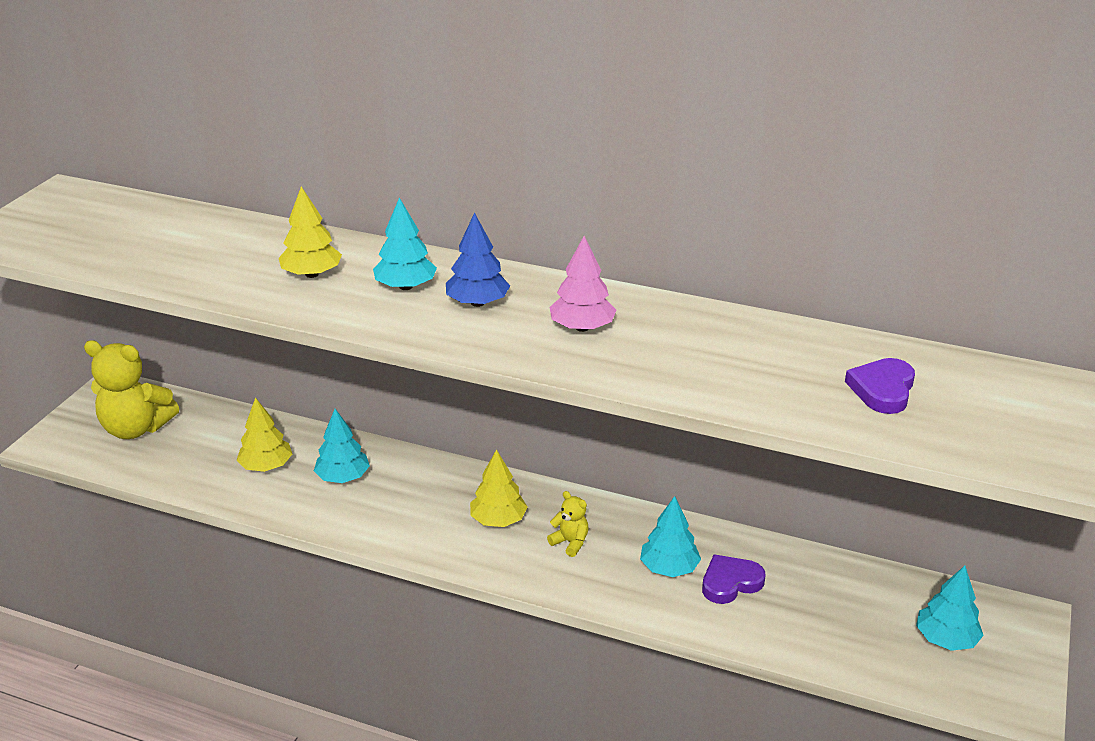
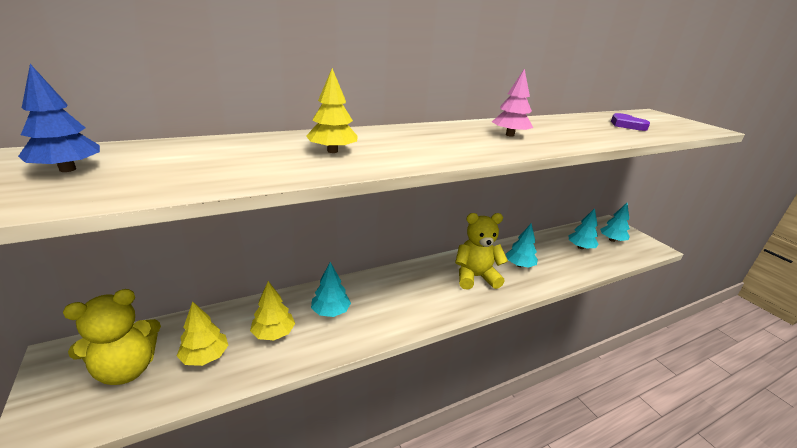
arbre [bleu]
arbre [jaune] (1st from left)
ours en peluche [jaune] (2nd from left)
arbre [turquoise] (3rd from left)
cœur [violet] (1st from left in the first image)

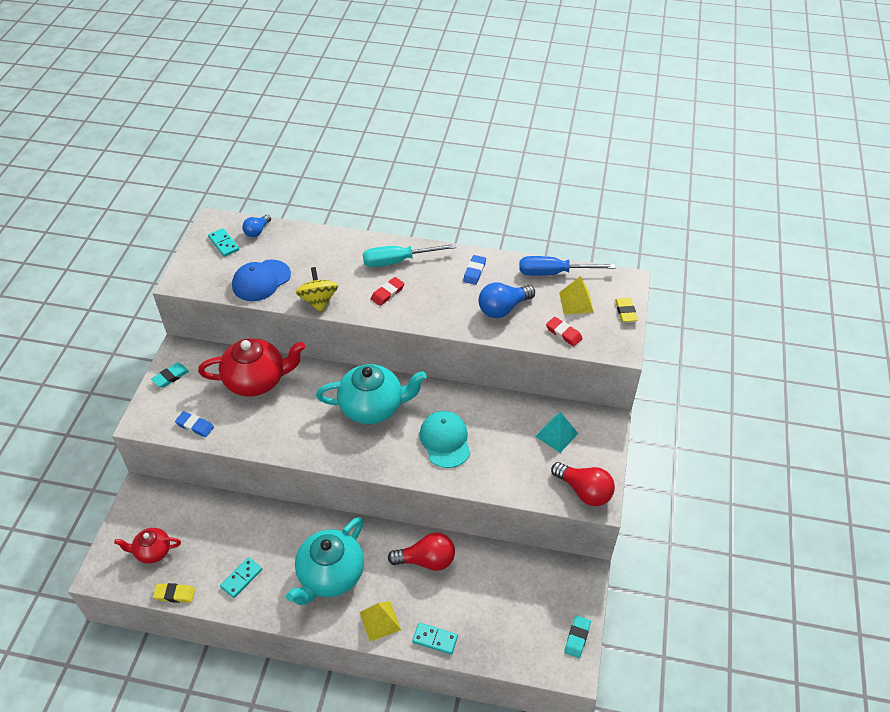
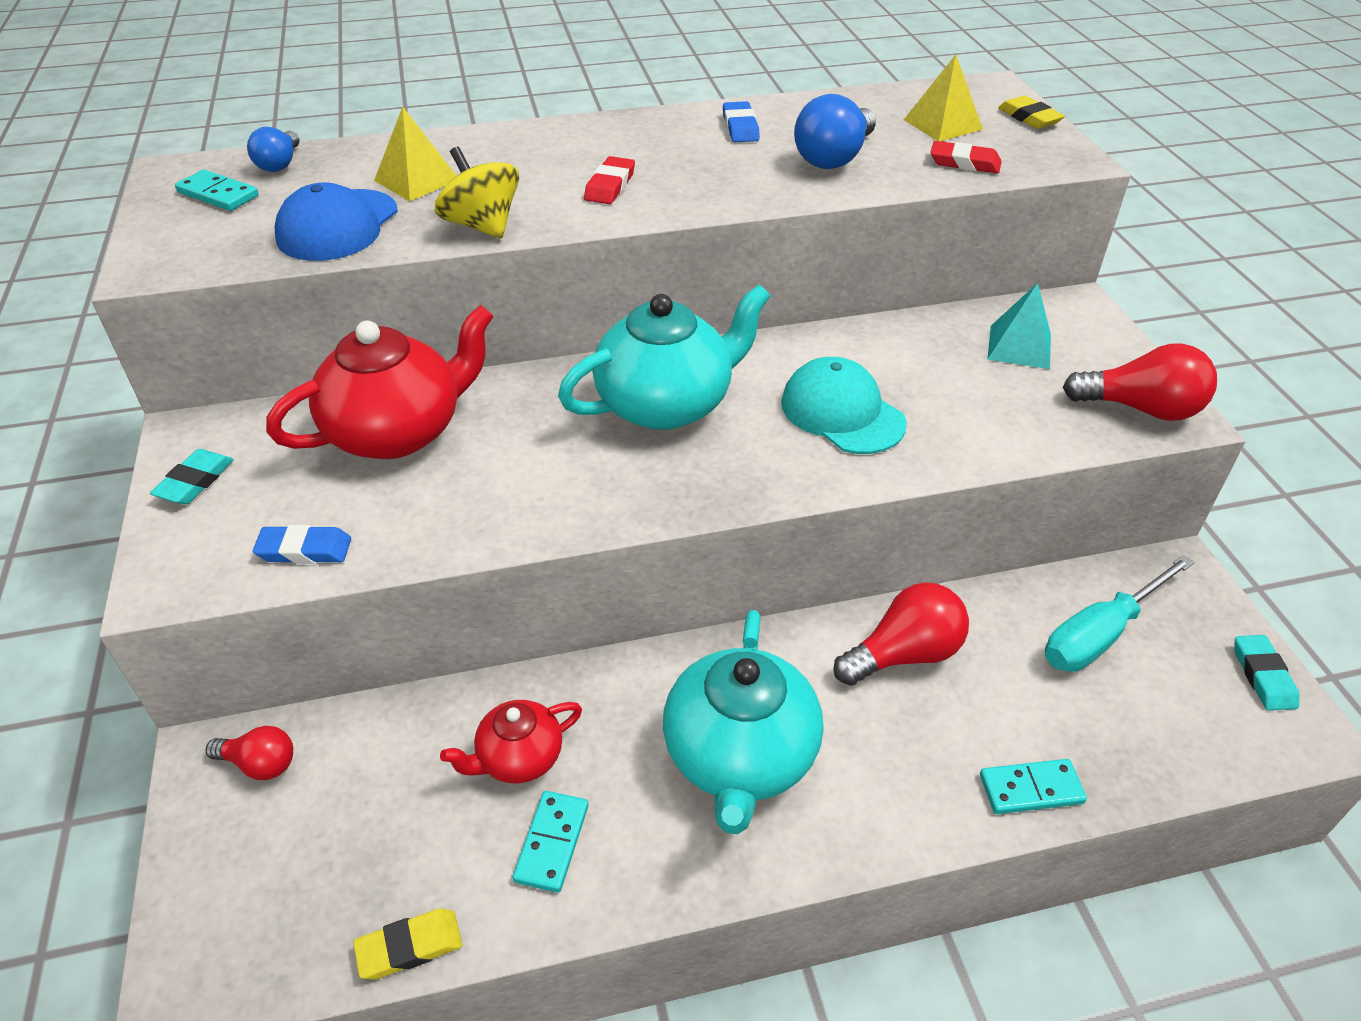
ampoule [rouge] (1st from left)
pyramide [jaune] (1st from left)
théière [rouge] (2nd from left)
tournevis [turquoise]
tournevis [bleu]

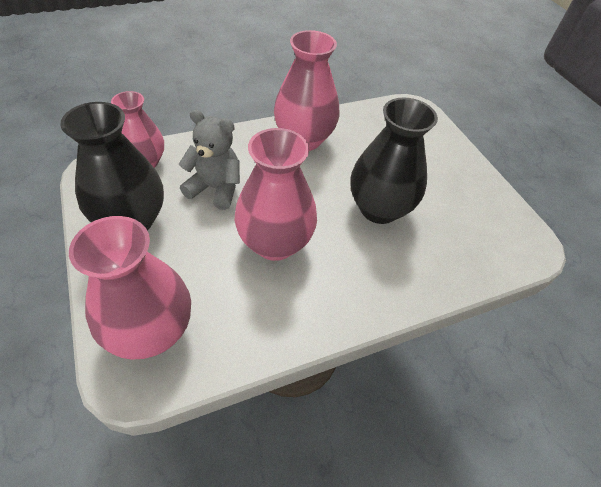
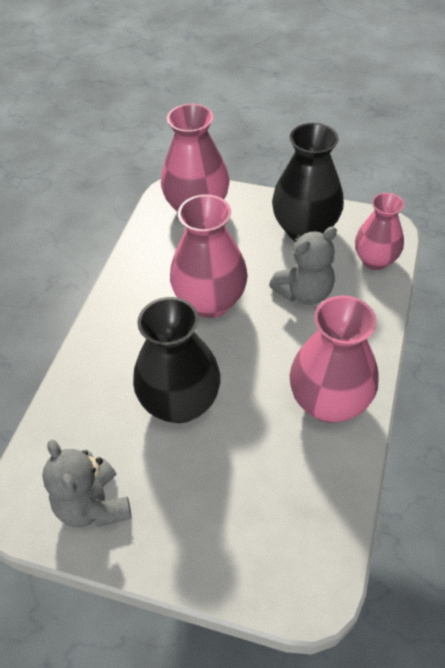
ours en peluche [gris] (1st from left)

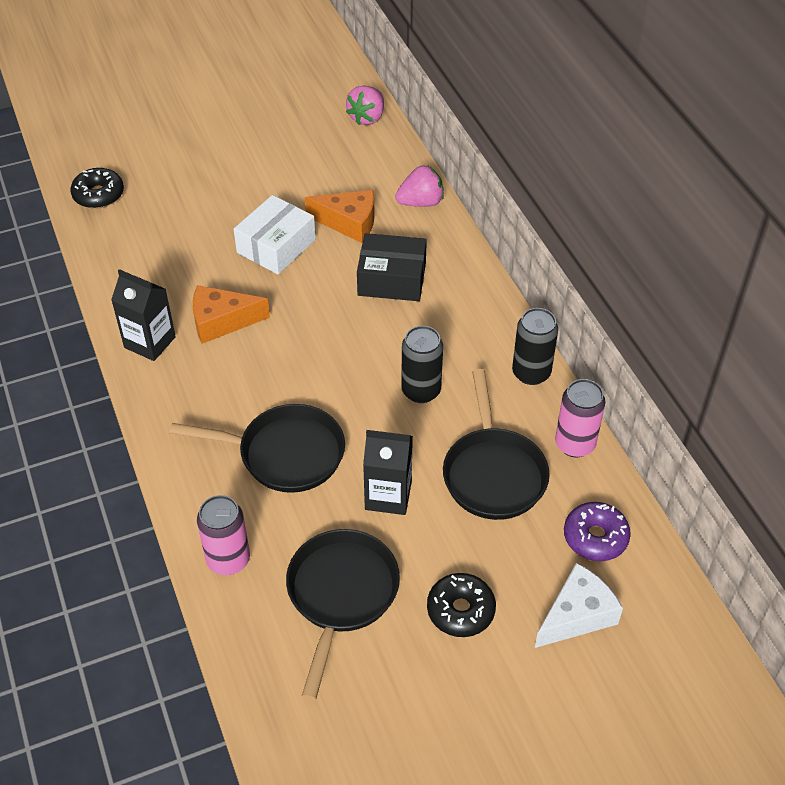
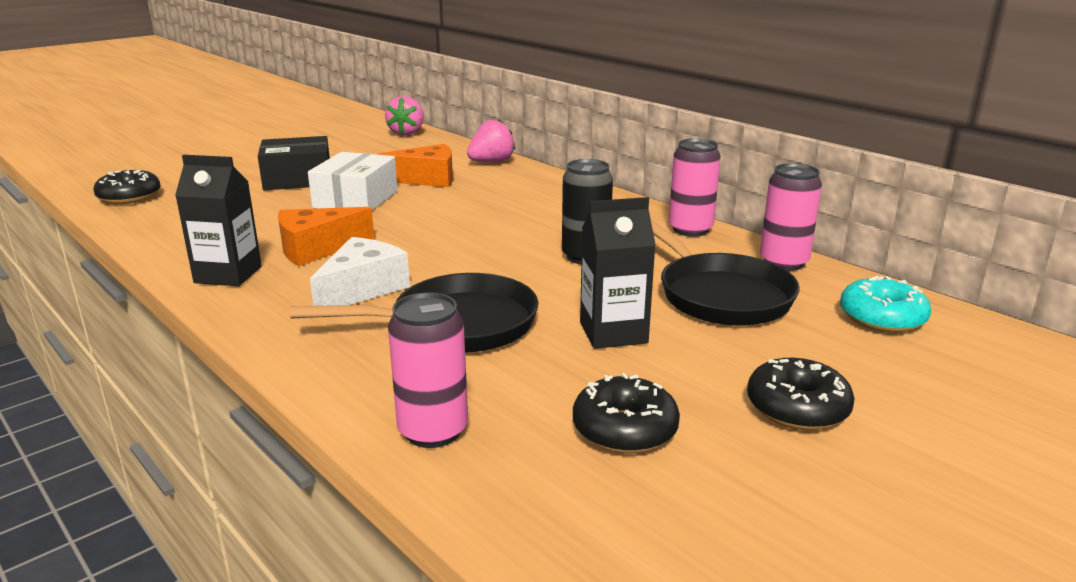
boîte [noir]
fromage [blanc]
beignet [noir] (2nd from left)
canette [rose] (2nd from left)
beignet [turquoise]

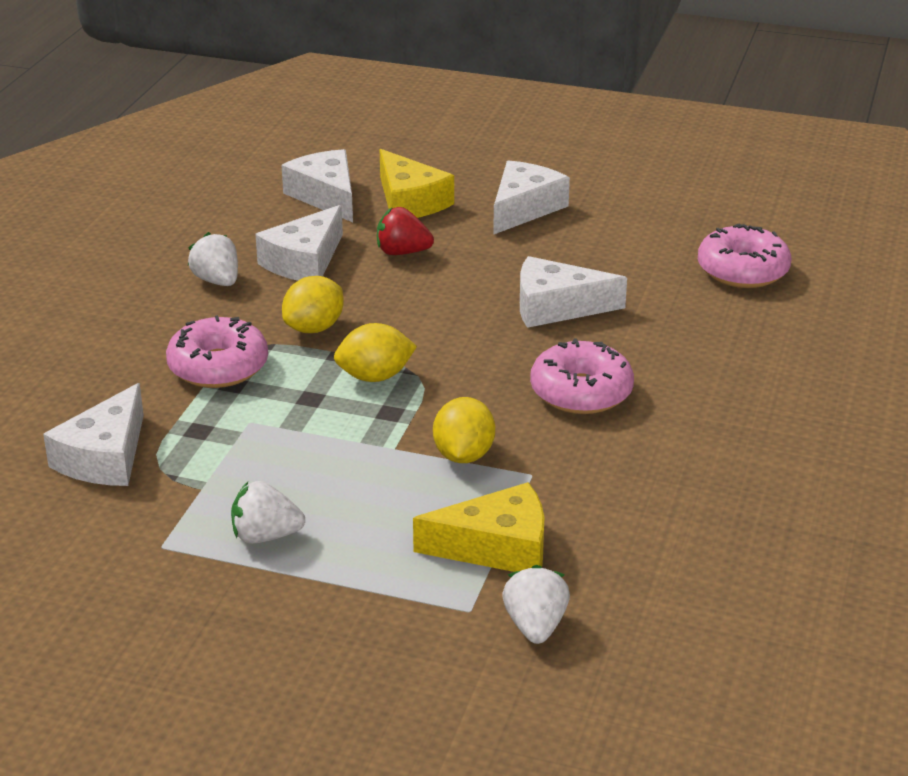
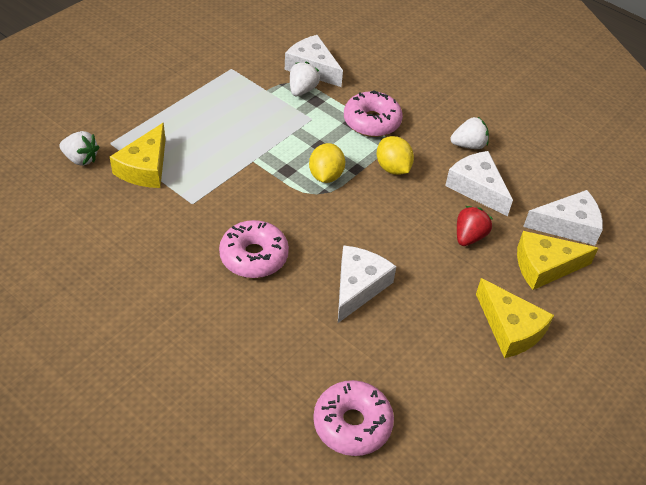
fraise [blanc] (2nd from left)
fromage [jaune] (2nd from left)
citron [jaune] (3rd from left in the first image)

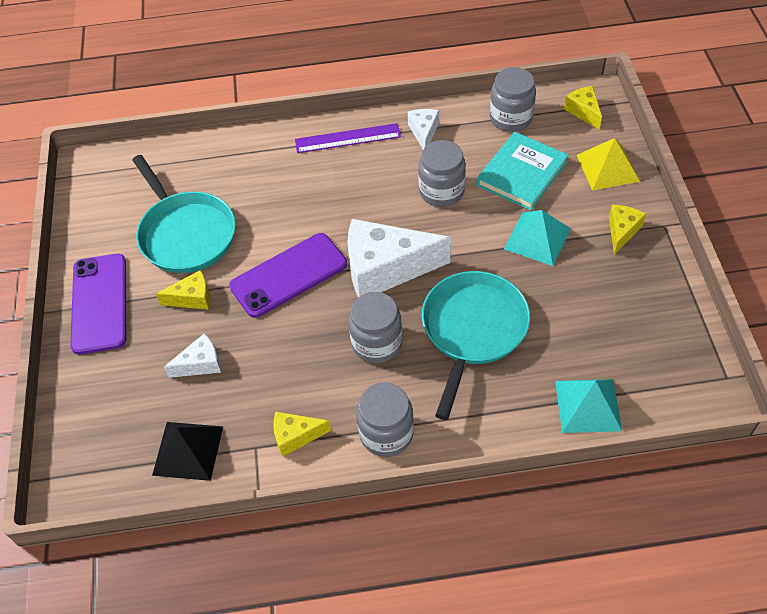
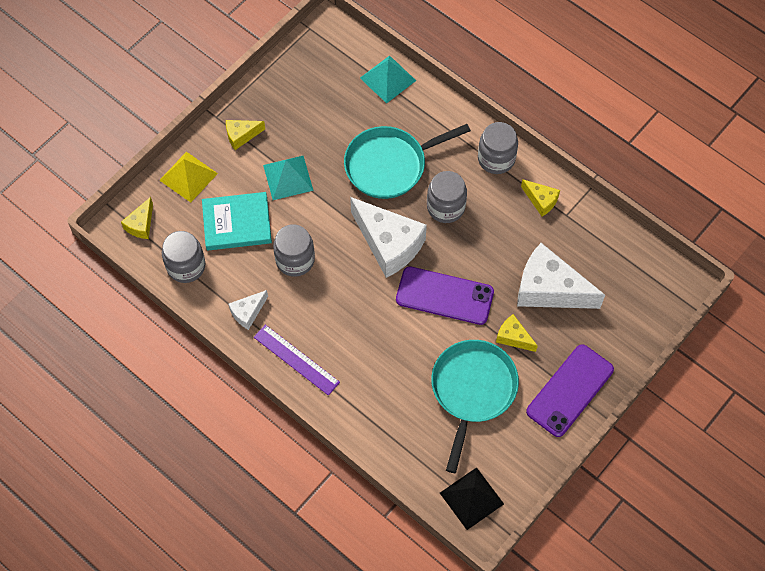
pyramide [noir]
fromage [blanc] (3rd from left)

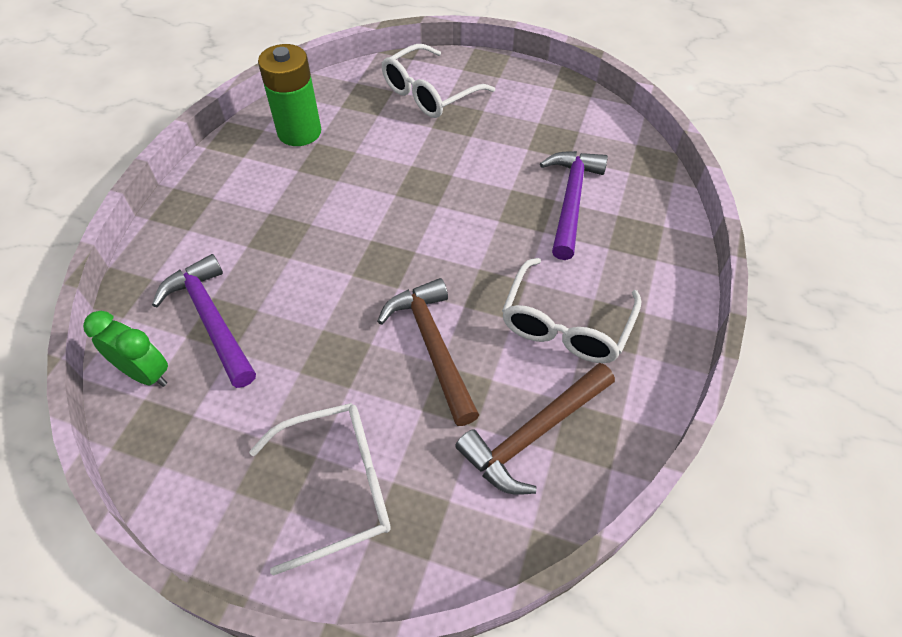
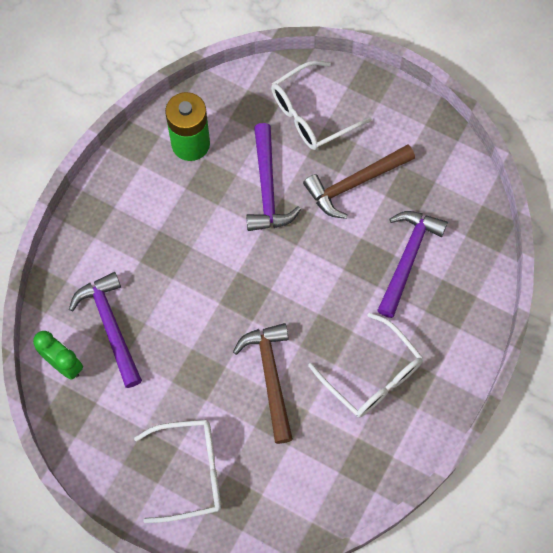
marteau [violet] (2nd from left)
marteau [marron] (2nd from left)
lunettes [blanc] (3rd from left)

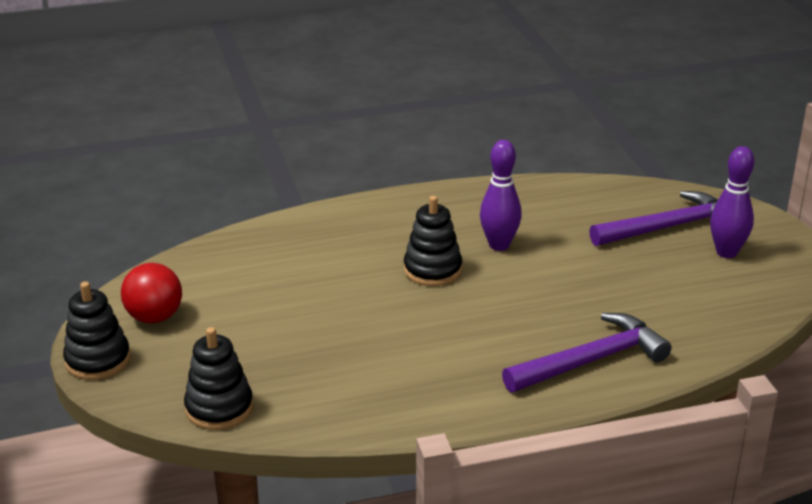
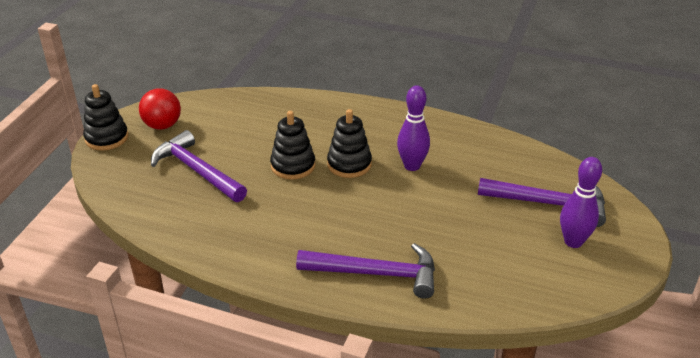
marteau [violet] (1st from left)
jouet à empiler [noir] (2nd from left)

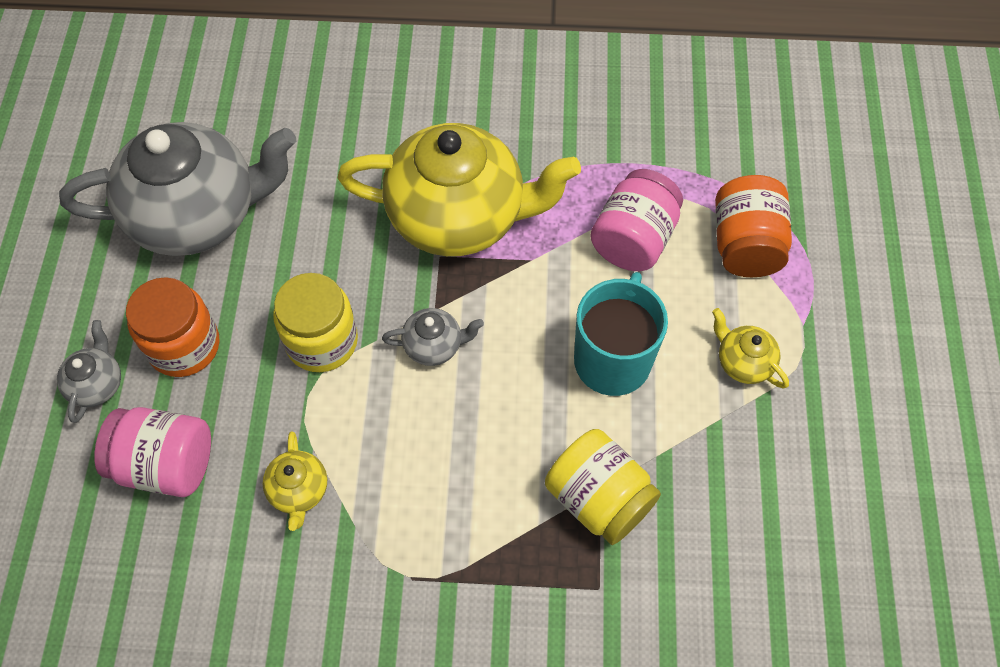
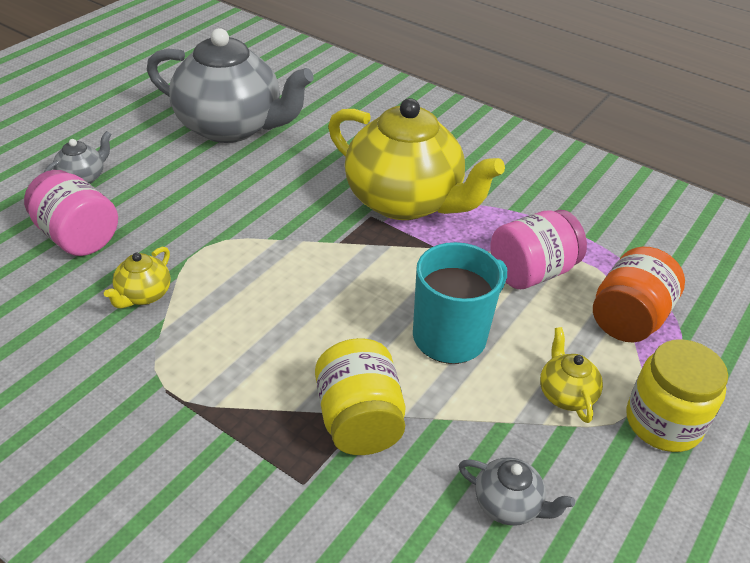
théière [gris] (3rd from left)
bocal [jaune] (2nd from left)
bocal [orange] (1st from left in the first image)

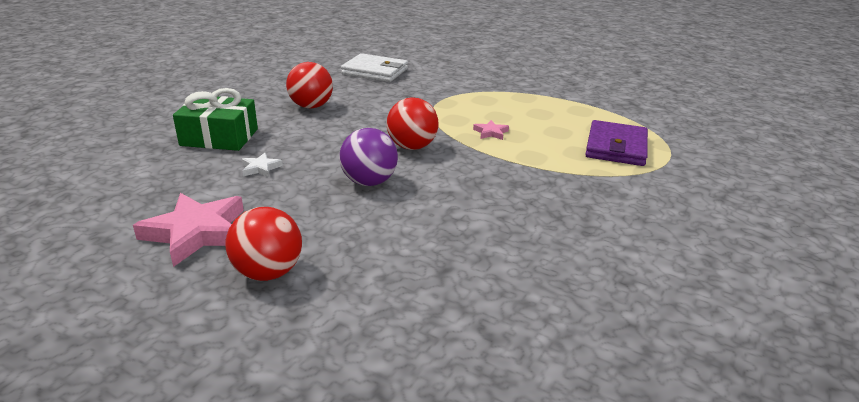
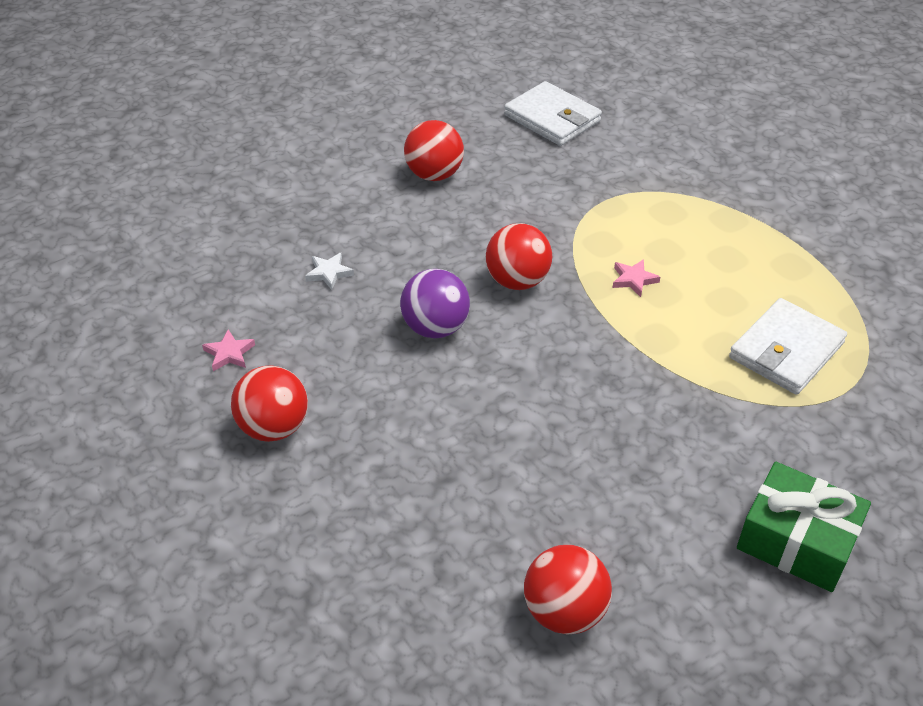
étoile [rose] (1st from left)
balle [rouge] (4th from left)
portefeuille [blanc] (2nd from left)
cadeau [vert]

